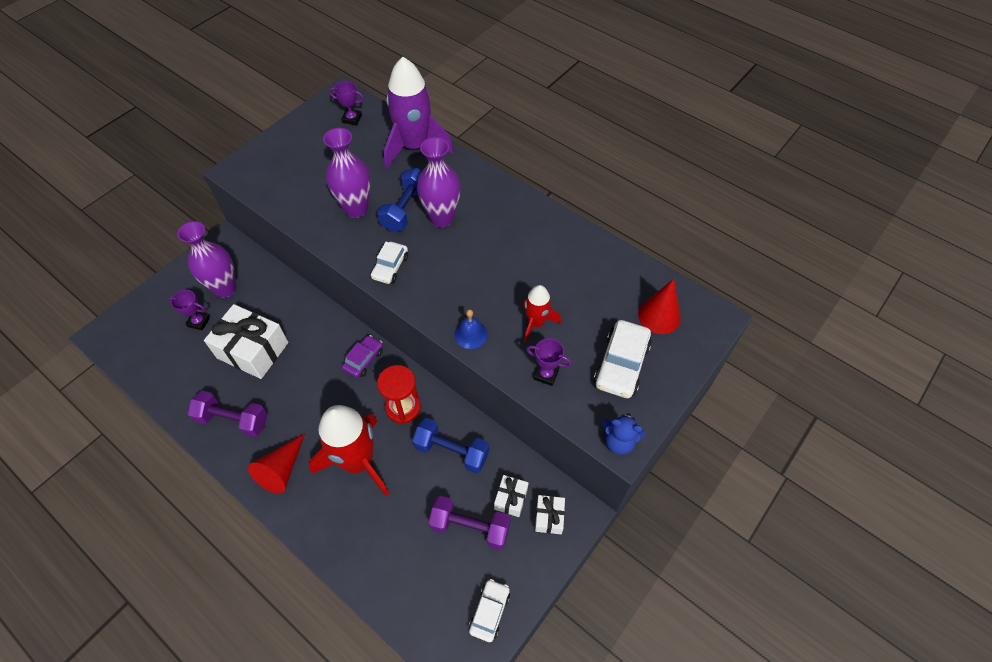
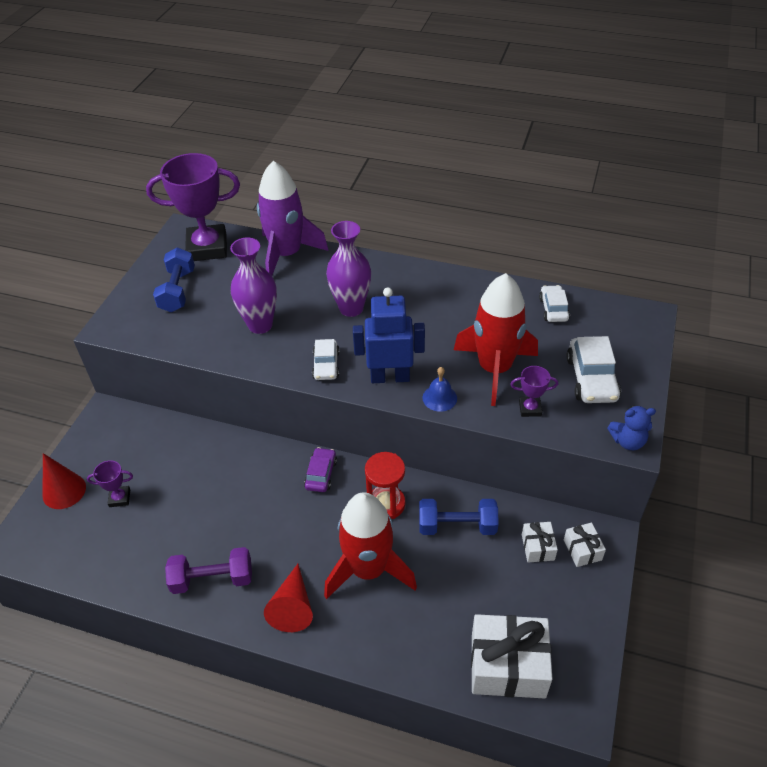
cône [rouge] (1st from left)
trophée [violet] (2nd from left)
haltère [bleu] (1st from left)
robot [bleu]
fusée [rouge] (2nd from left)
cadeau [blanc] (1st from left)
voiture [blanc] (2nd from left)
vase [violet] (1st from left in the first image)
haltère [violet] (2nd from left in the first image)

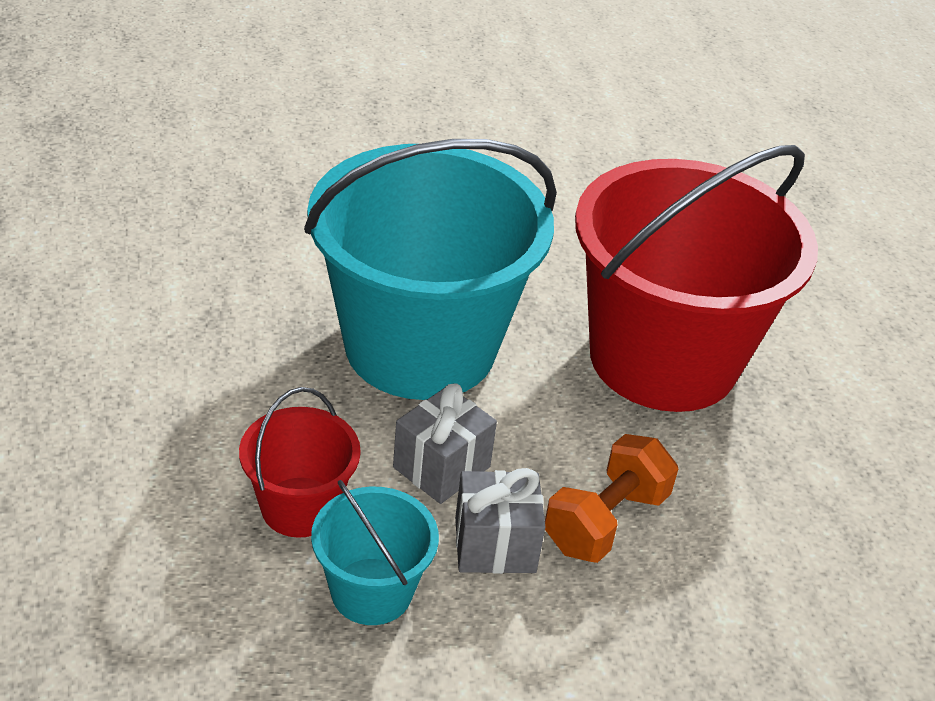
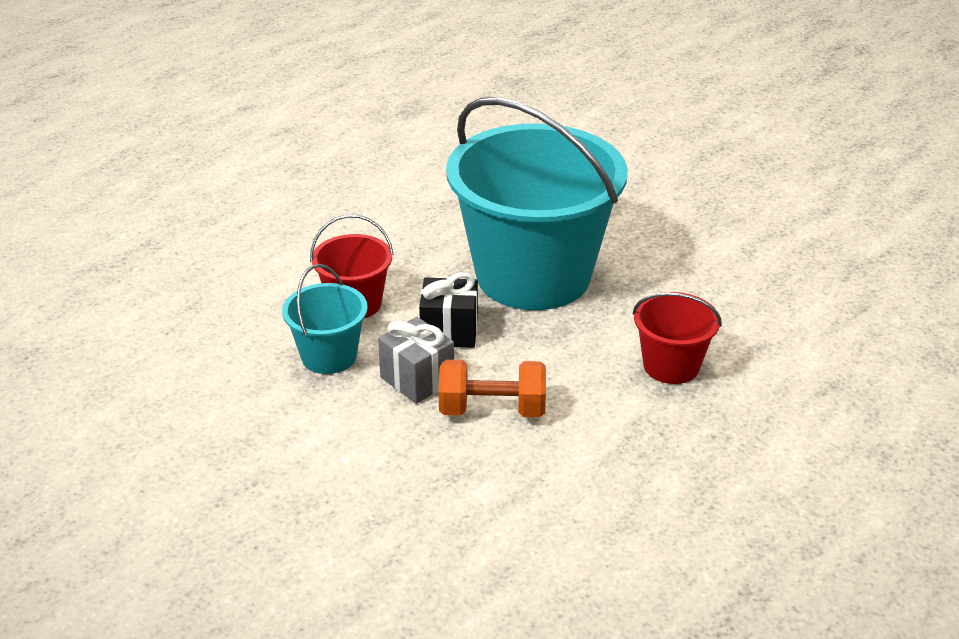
cadeau [noir]
seau [rouge] (2nd from left)

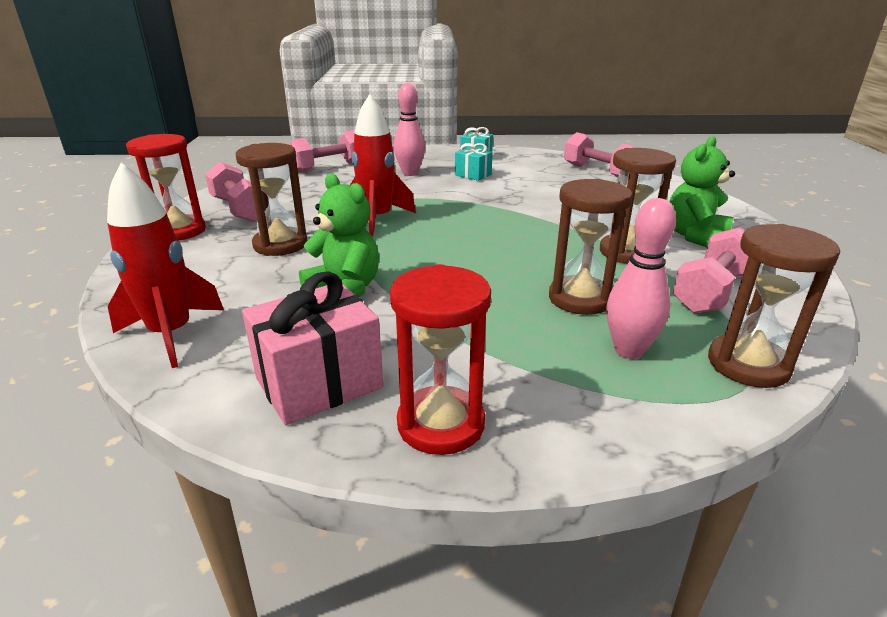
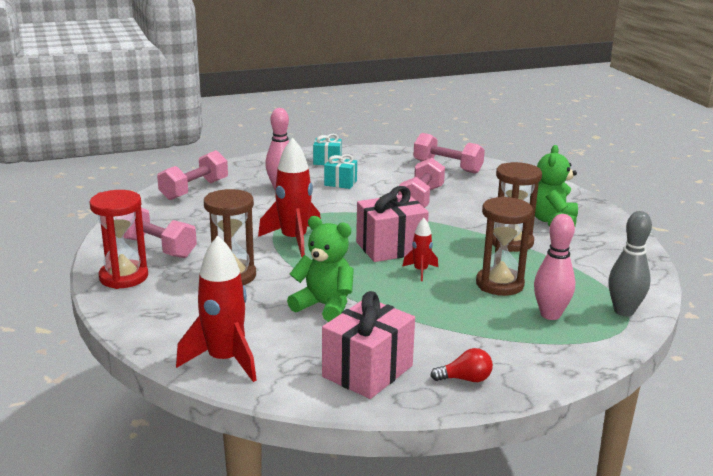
cadeau [rose] (2nd from left)
haltère [rose] (3rd from left)
fusée [rouge] (3rd from left)
ampoule [rouge]
quille [gris]

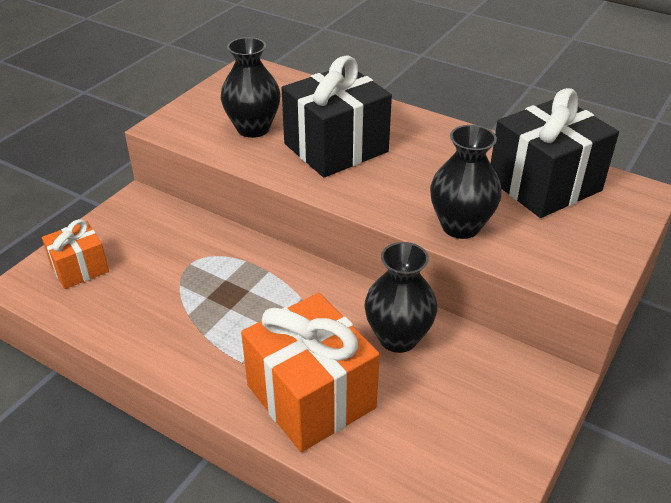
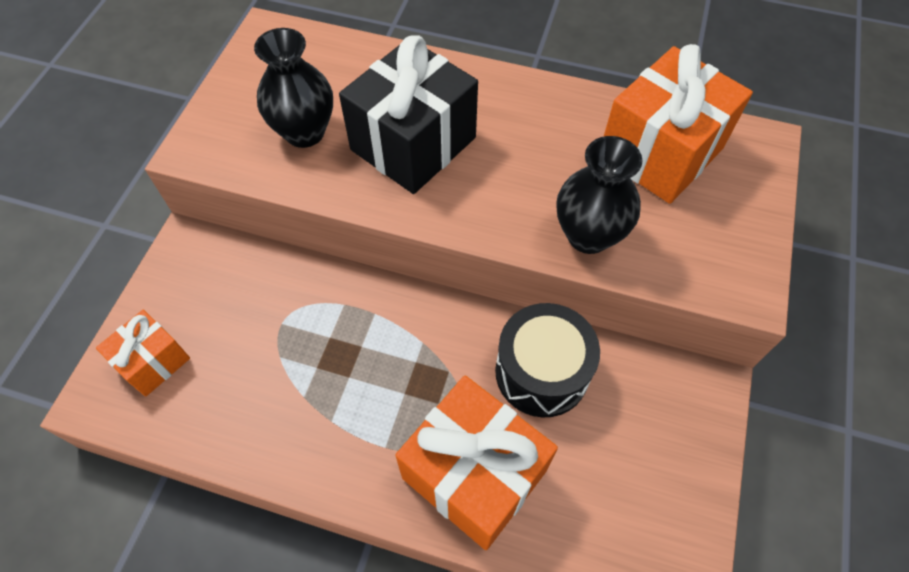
tambour [noir]
cadeau [orange] (3rd from left)

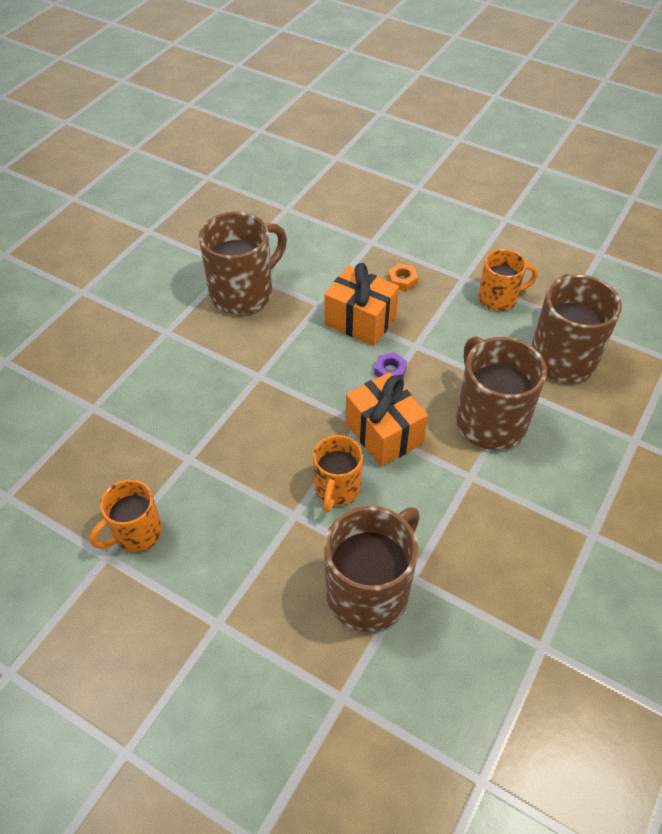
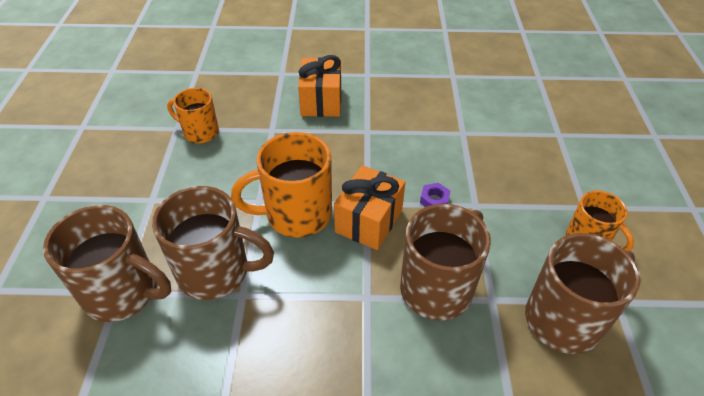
tasse [marron] (1st from left)
tasse [orange] (2nd from left)
cadeau [orange] (1st from left)
écrou [orange]

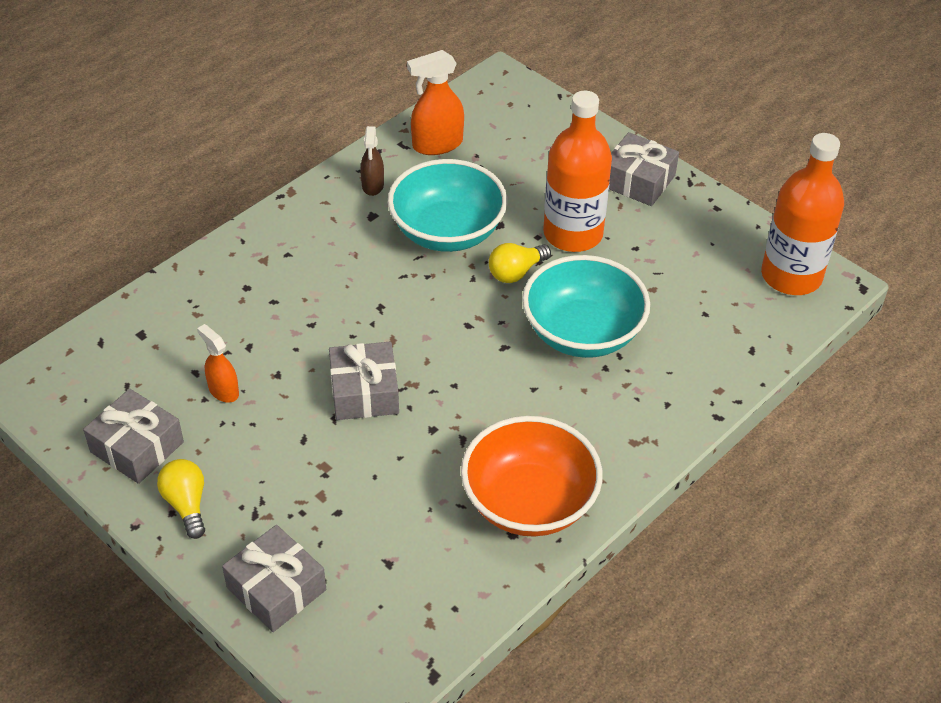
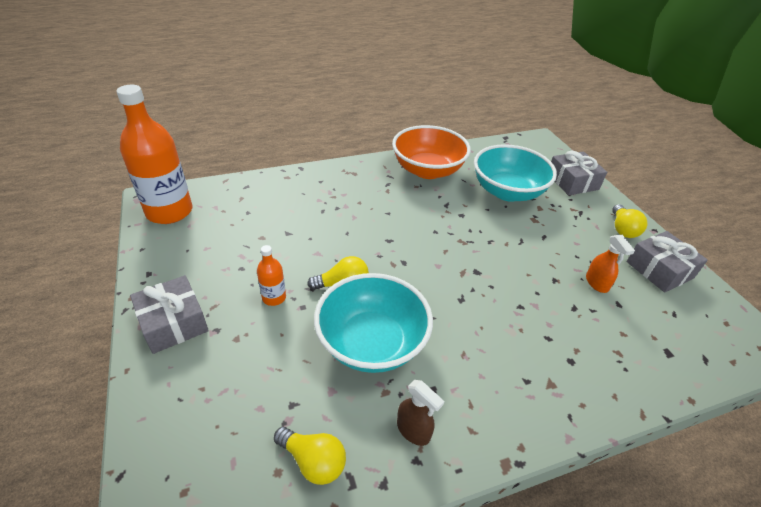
bouteille [orange] (2nd from left)
ampoule [jaune] (1st from left)
vaporisateur [marron]
bol [turquoise] (2nd from left)
cadeau [gris] (3rd from left in the first image)

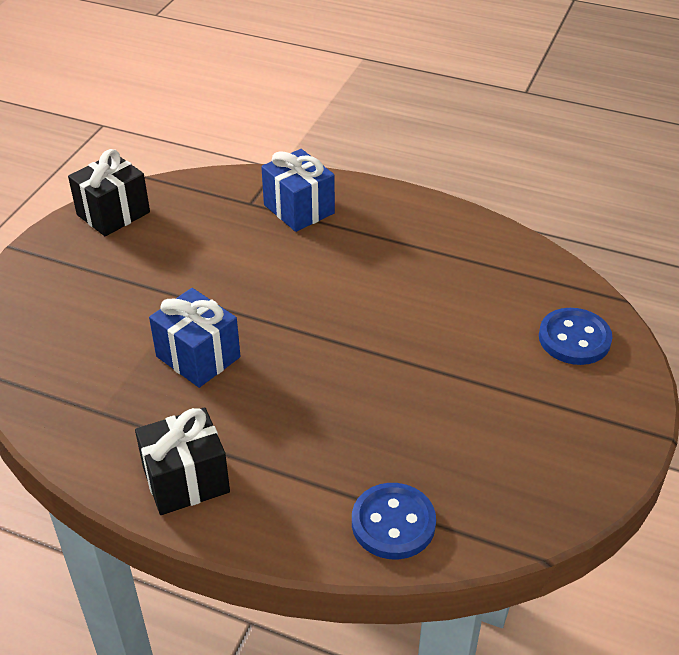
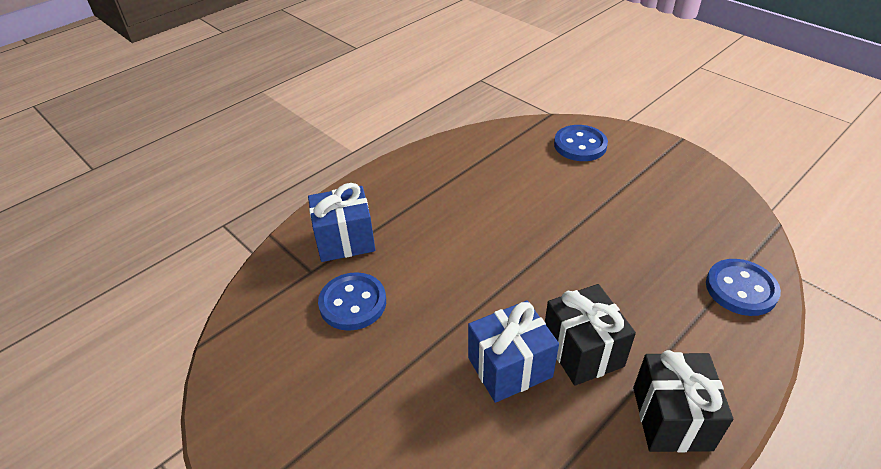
bouton [bleu] (1st from left)
cadeau [noir] (1st from left)

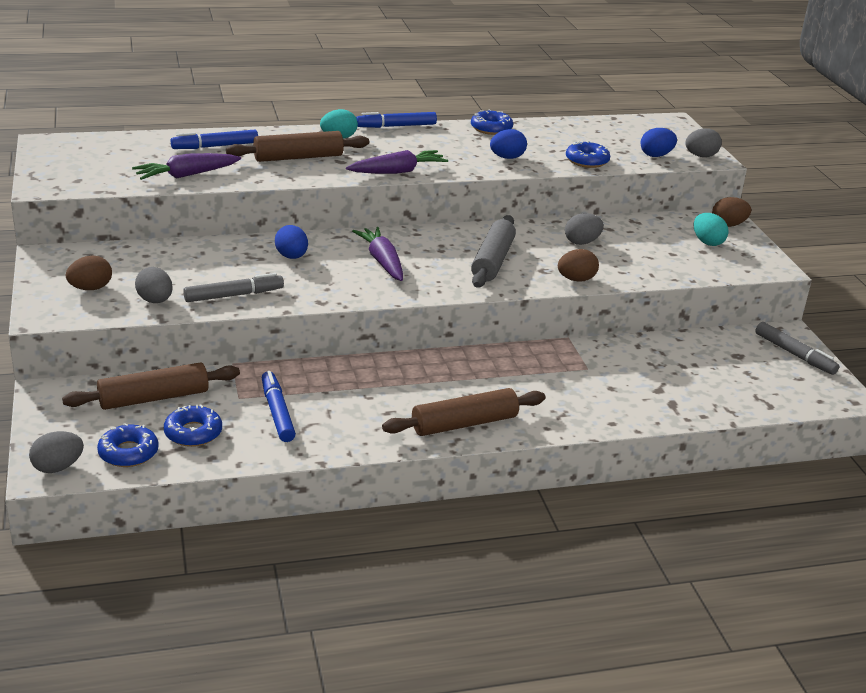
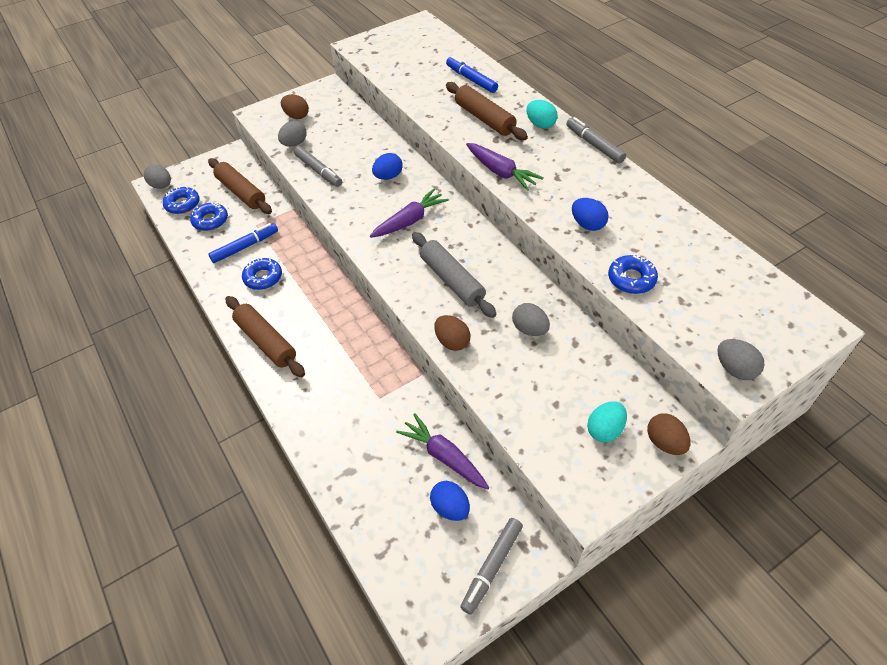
beignet [bleu] (3rd from left)
carotte [violet] (2nd from left)
rouleau à pâtisserie [gris]
œuf [bleu] (2nd from left)
feutre [gris] (3rd from left)

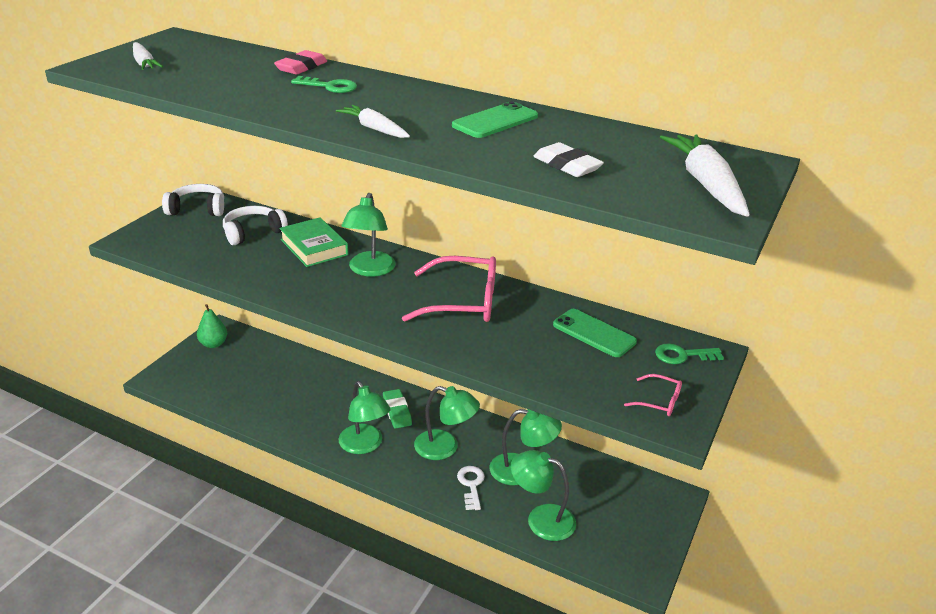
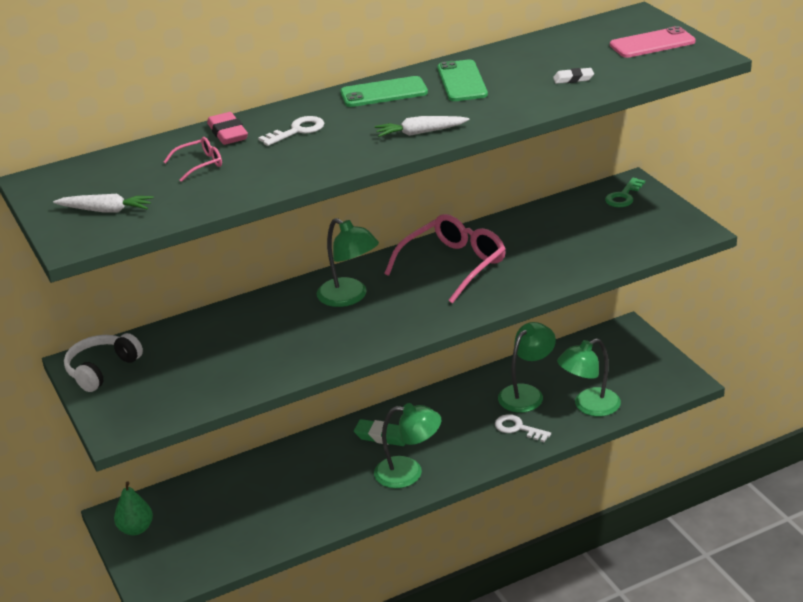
lunettes [rose] (1st from left)
clé [blanc] (1st from left)
téléphone [vert] (1st from left)
gomme [blanc]
téléphone [rose]
casque audio [blanc] (2nd from left in the first image)
livre [vert]
lampe [vert] (3rd from left in the first image)

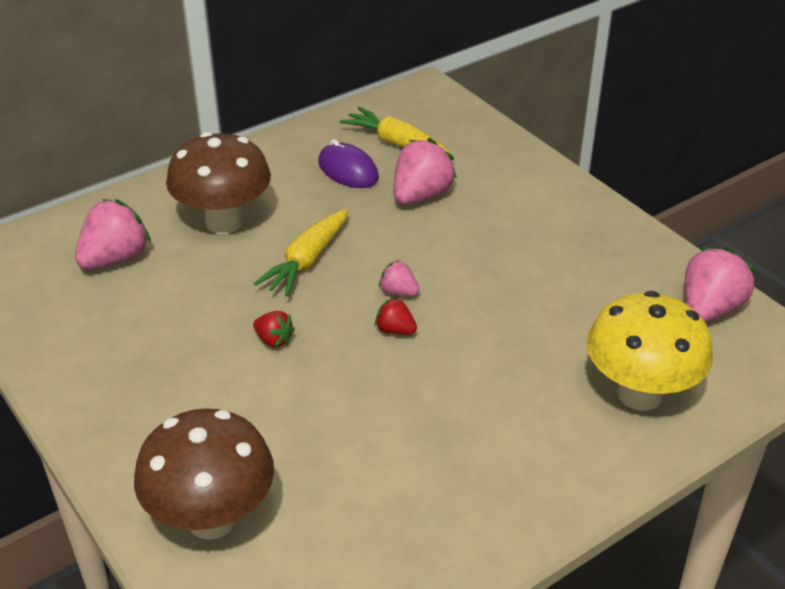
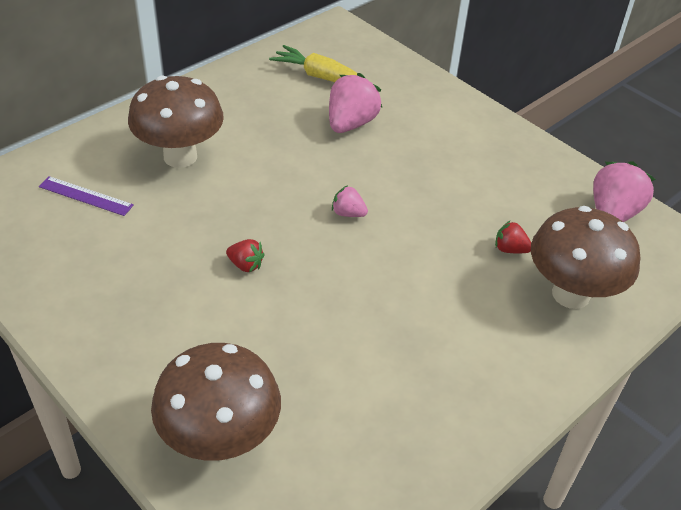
règle [violet]
fraise [rouge] (2nd from left)
champignon [marron] (3rd from left)
carotte [jaune] (1st from left in the first image)
souris [violet]

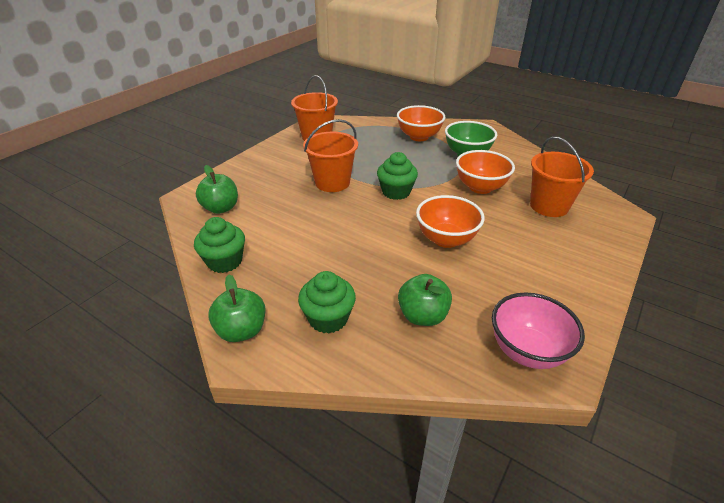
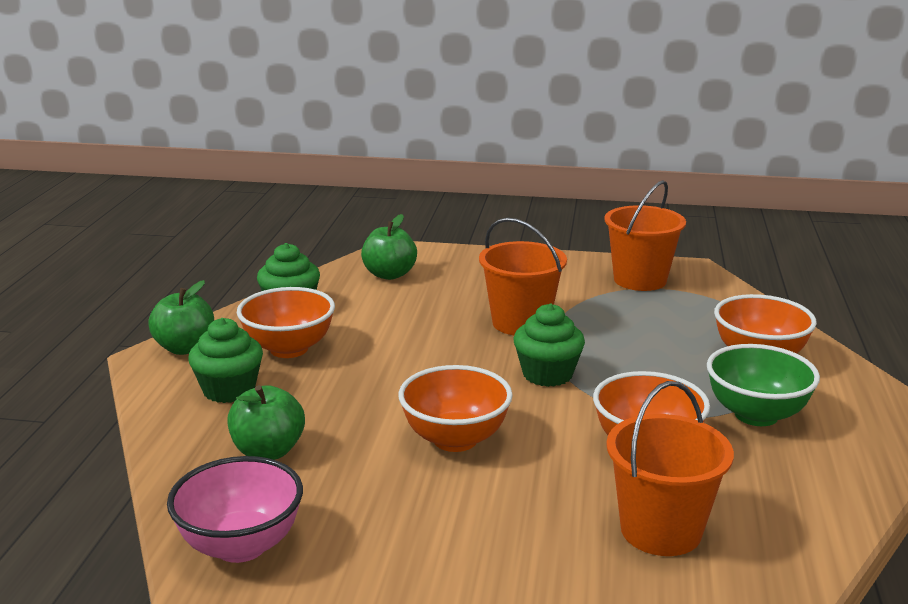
bol [orange] (1st from left)

